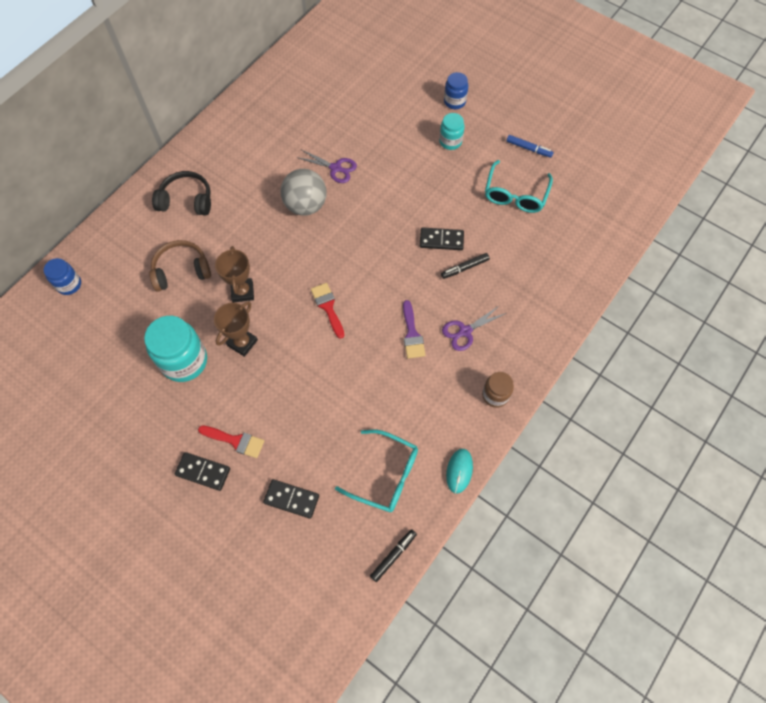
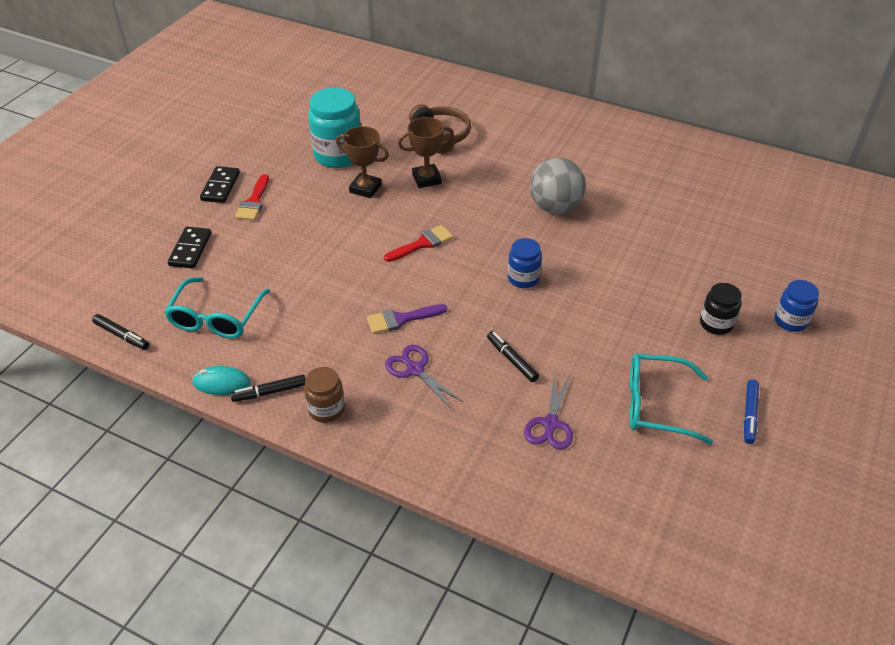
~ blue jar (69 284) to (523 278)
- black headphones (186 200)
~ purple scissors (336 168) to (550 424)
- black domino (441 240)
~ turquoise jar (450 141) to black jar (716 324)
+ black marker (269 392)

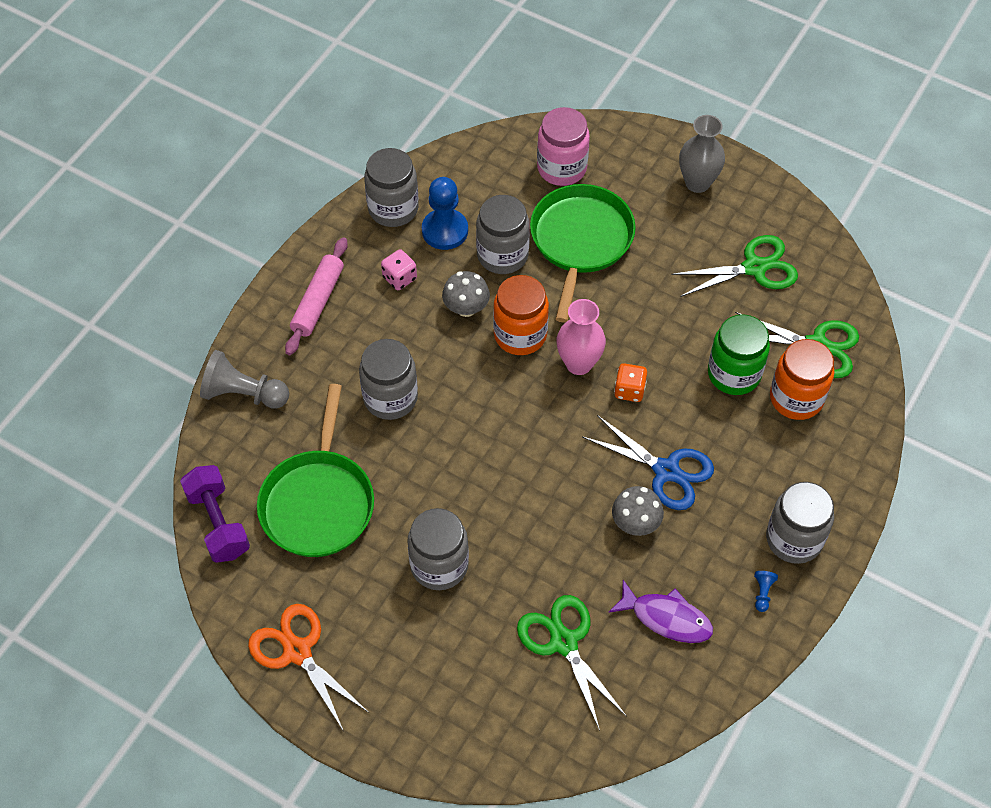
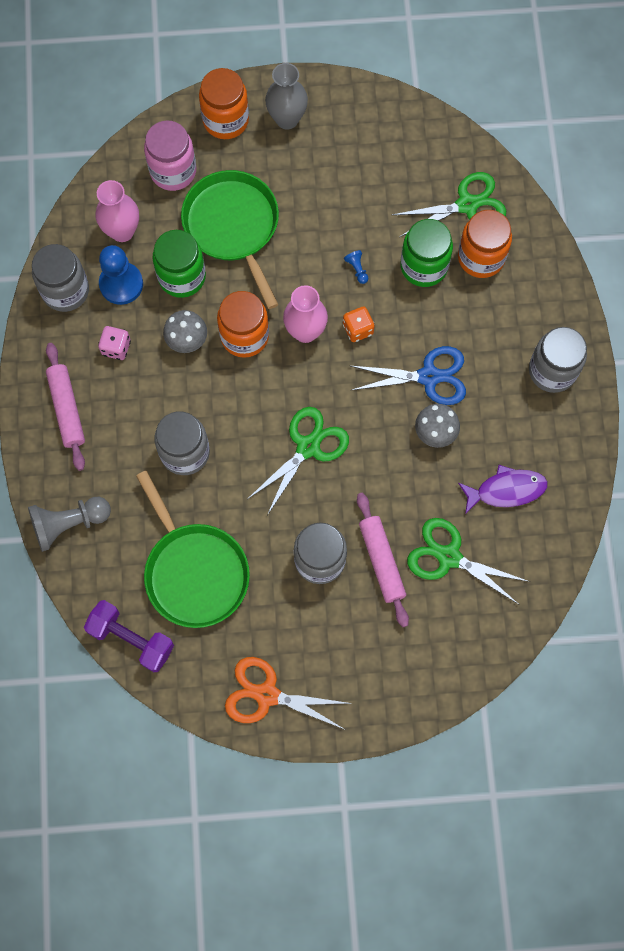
~ grey jar (502 255) to green jar (182 277)
~ green scissors (754 267) to (308 447)
~ blue pawn (762 593) to (357 269)
+ pink vase (122 231)
+ orange jar (225 120)
+ pink rolling pin (381 561)

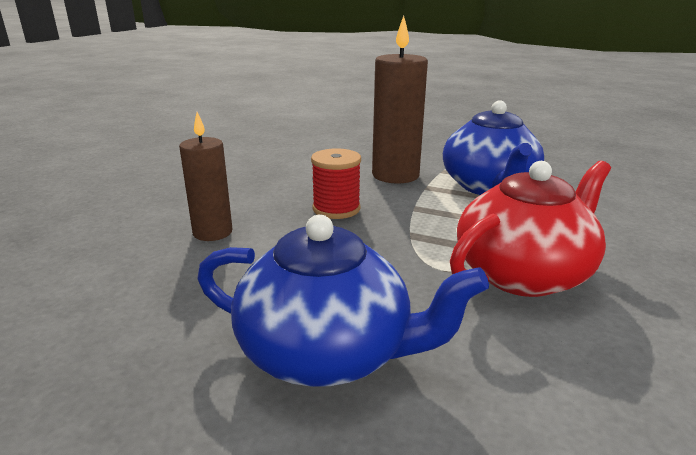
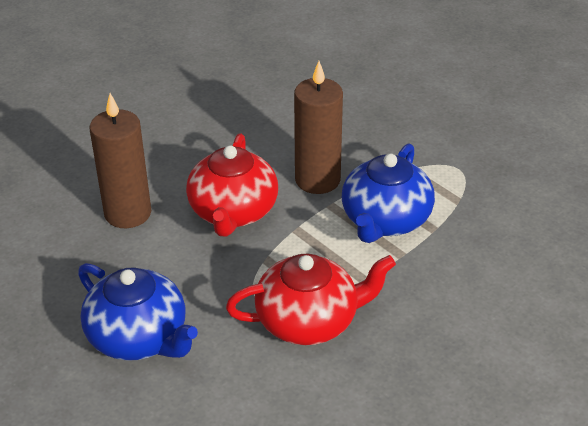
~ brown candle (212 232) = (128 213) x1.56
~ red spool (336 209) to red teapot (233 212)

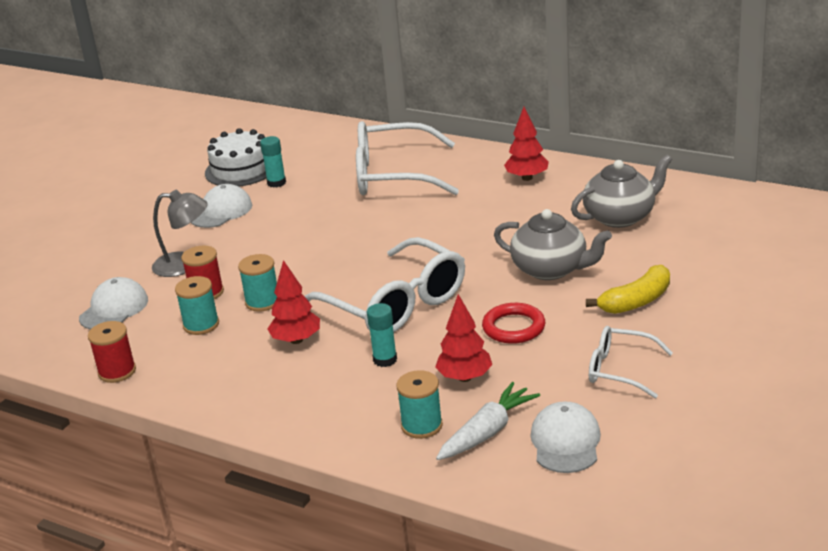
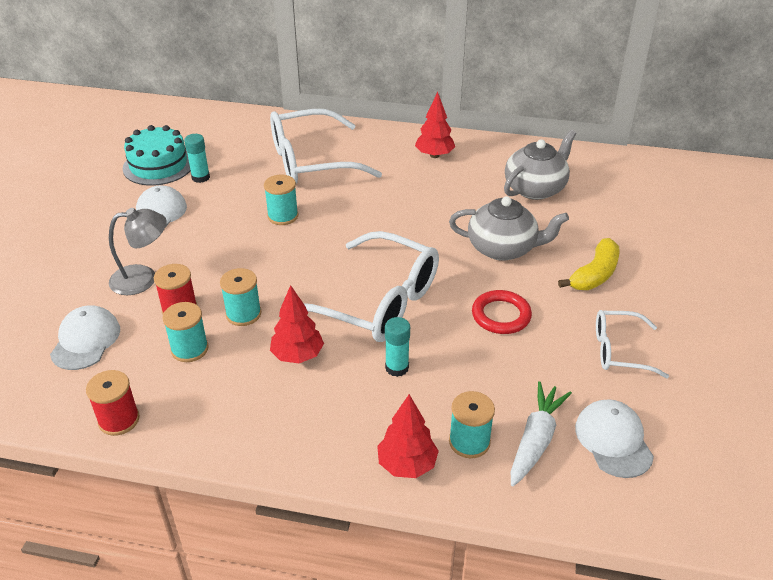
~ white cake (241 169) to turquoise cake (158 165)
~ red tree (465 377) to (407 464)
+ turquoise spool (283 216)

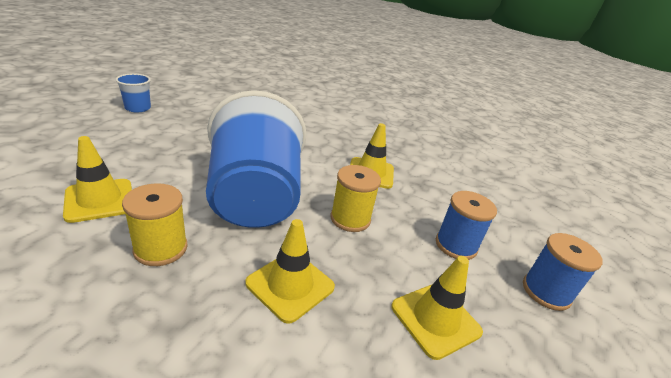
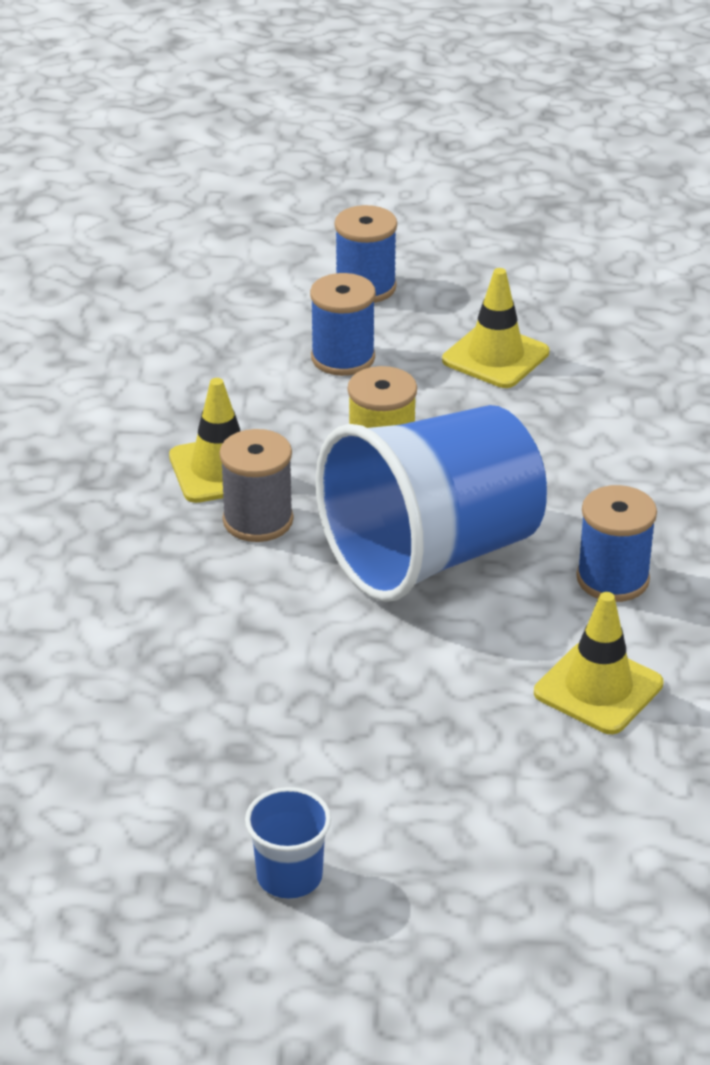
~ yellow spool (161 248) to blue spool (612 579)
- yellow traffic cone (290 285)
+ grey spool (258 520)

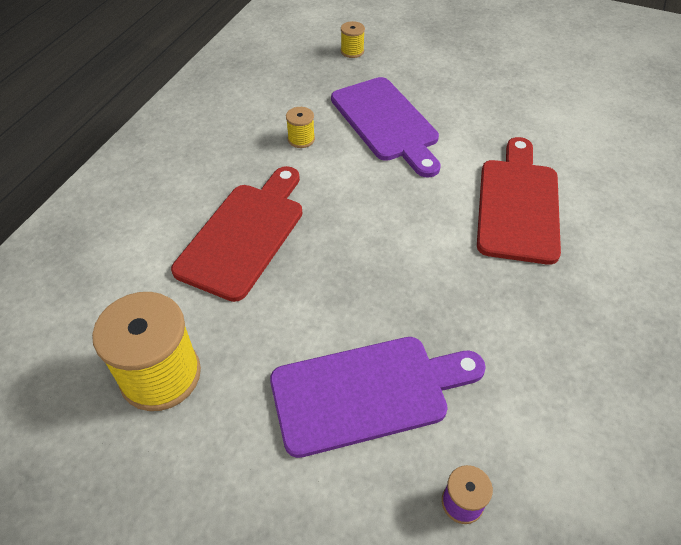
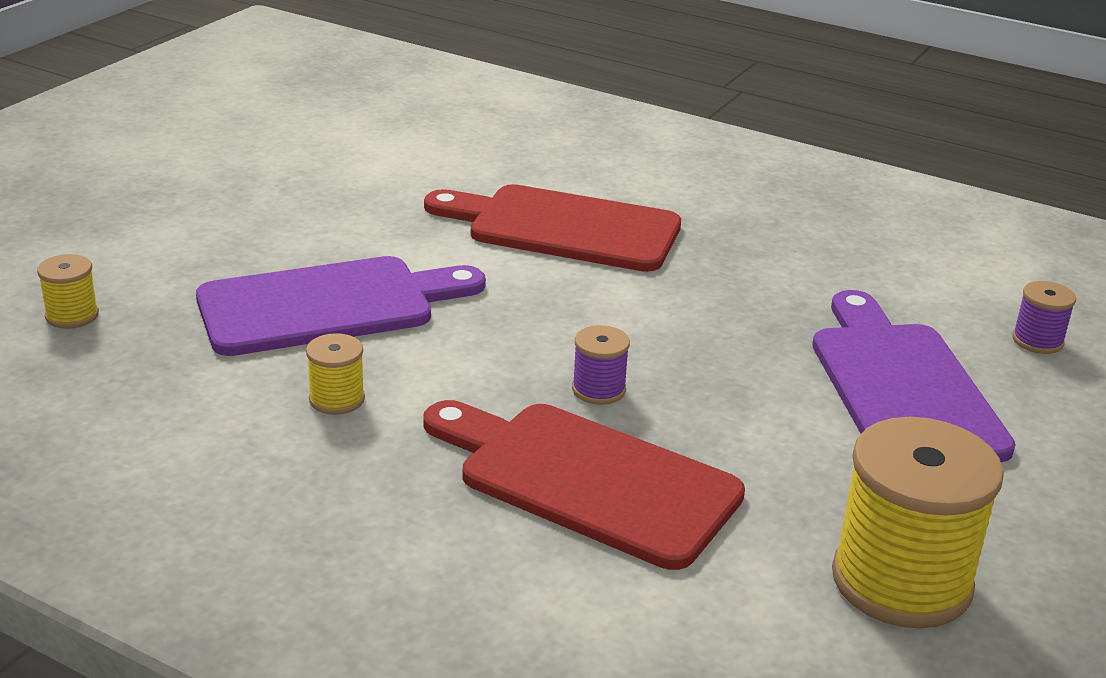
+ purple spool (598 390)

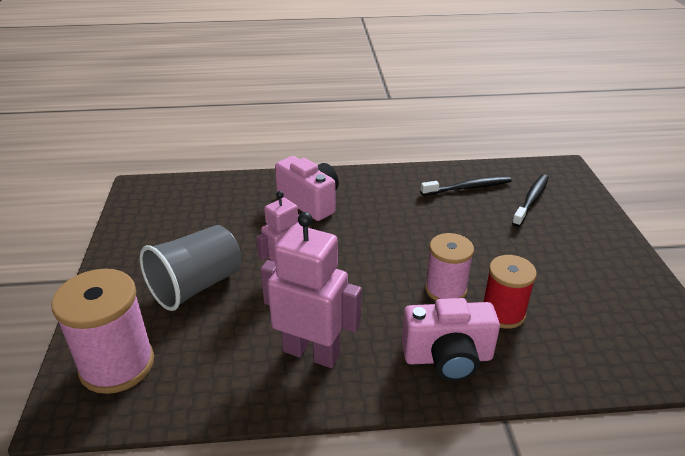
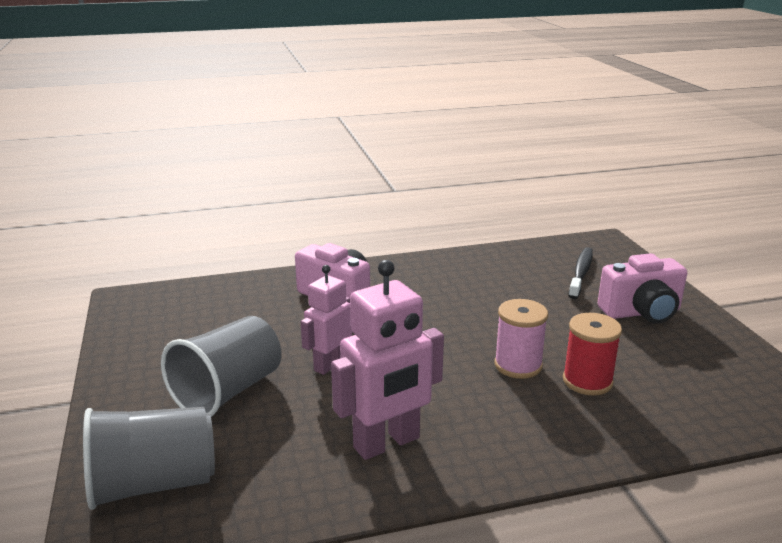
~ pink spool (117 365) to grey cup (153 484)
~ pink robot (311 352) = (387 443) 135 degrees clockwise
~ pink camera (447 358) to (641 312)
- black toothbrush (468 187)

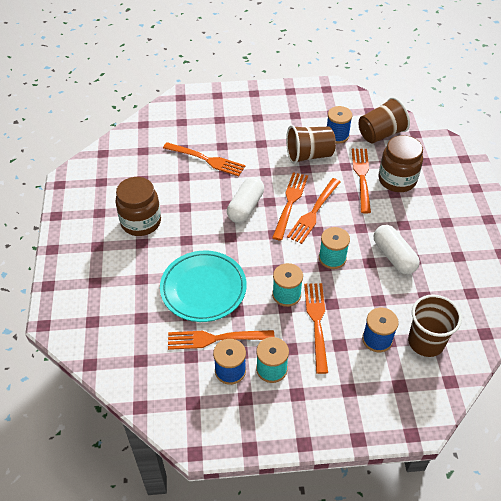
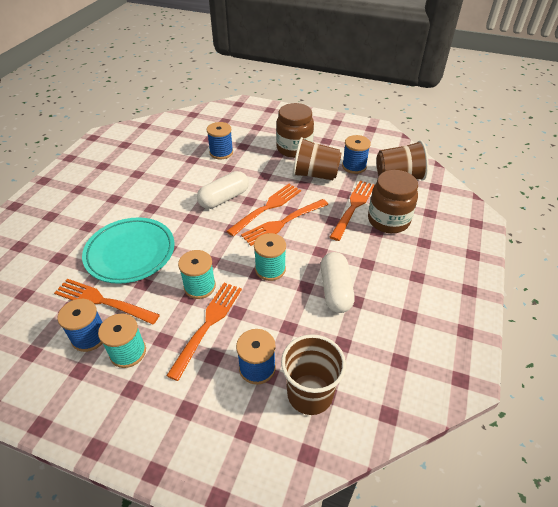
~ brown jar (141 222) to (294 148)
~ orange fork (206 160) to blue spool (221 152)

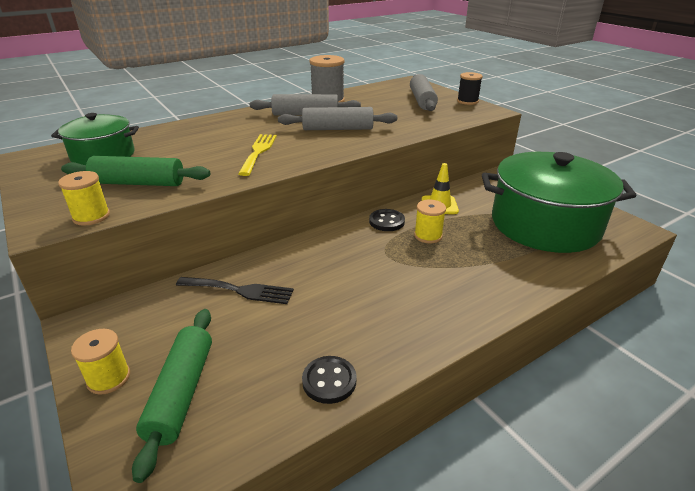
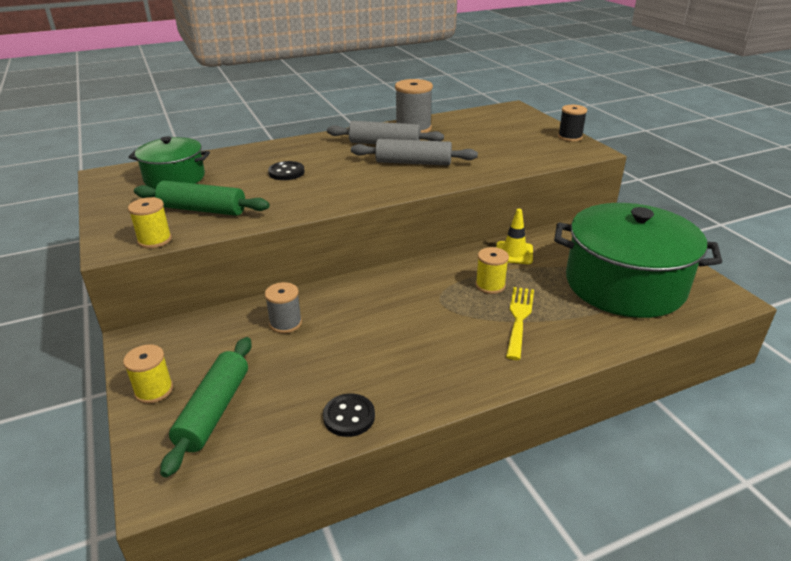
~ black fork (240 290) to grey spool (285 323)
~ yellow fork (258 152) to (519 318)
~ black button (386 221) to (286 172)
- grey rolling pin (422 100)

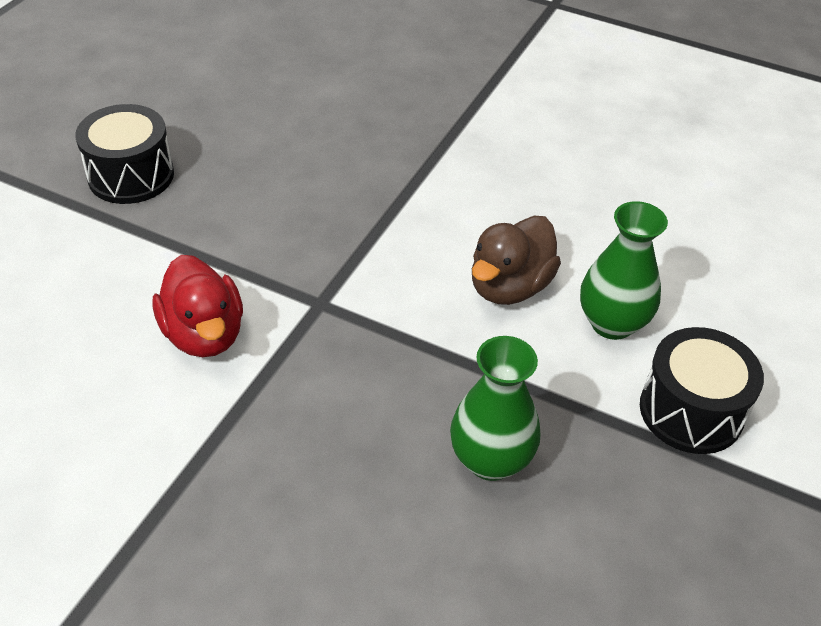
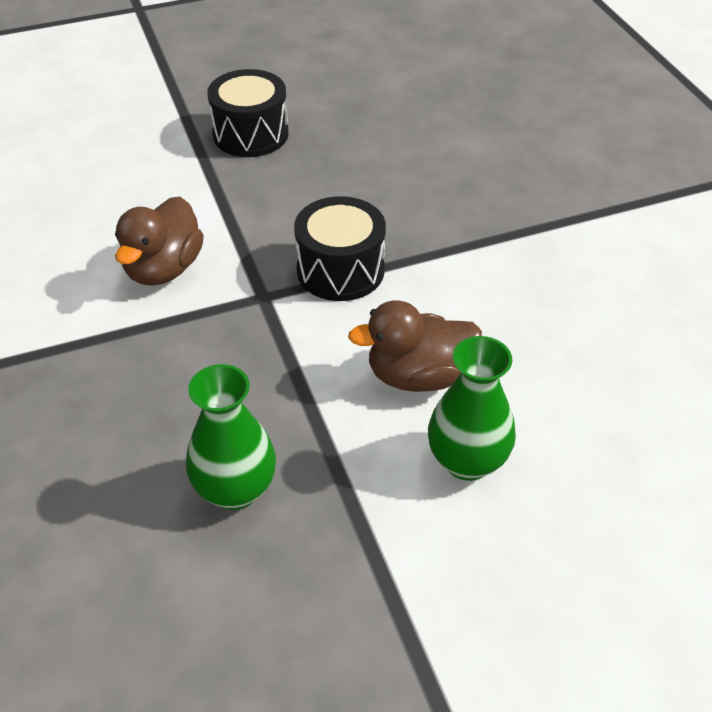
~ red duck (204 334) to brown duck (164 269)
~ black drum (691 411) to (340 270)

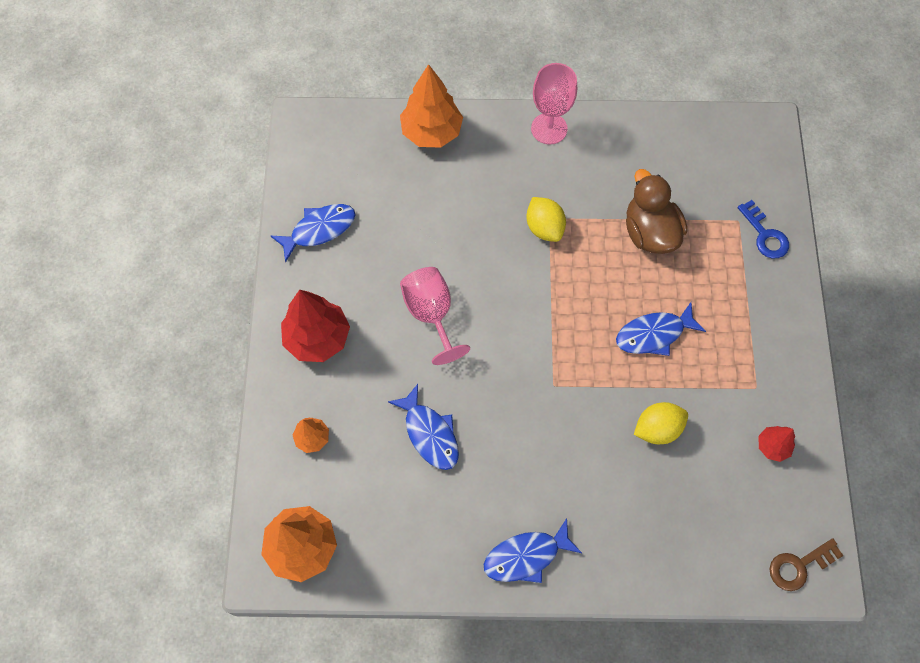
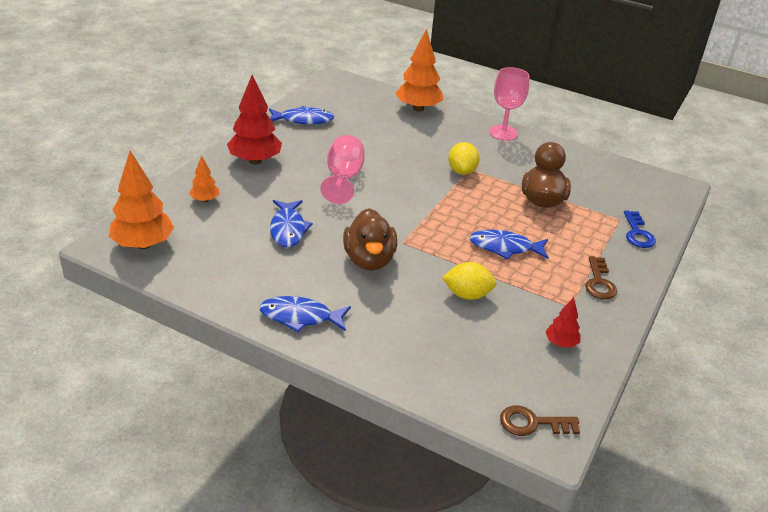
+ brown duck (369 260)
+ brown key (599 282)

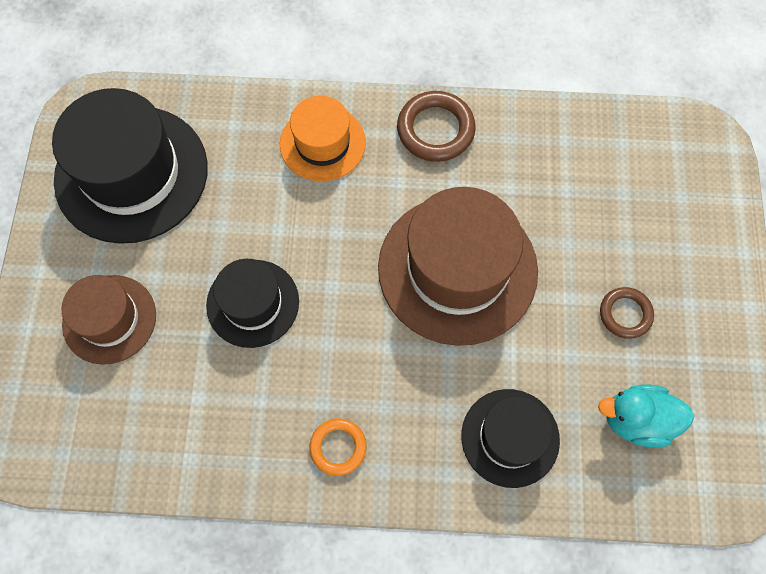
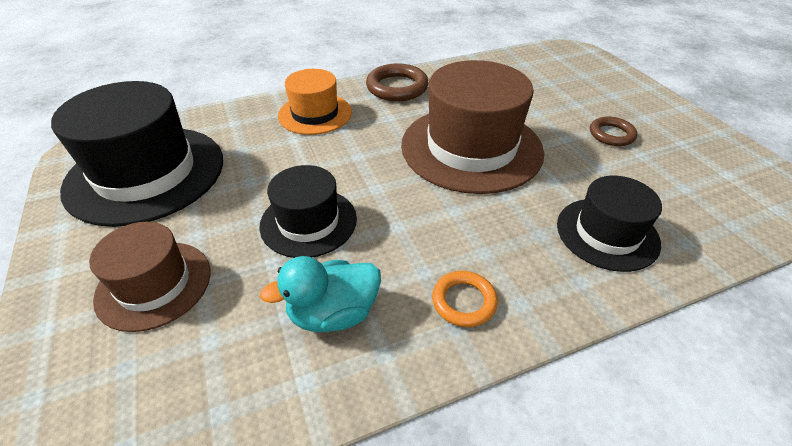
~ turquoise duck (636 420) to (333 313)

